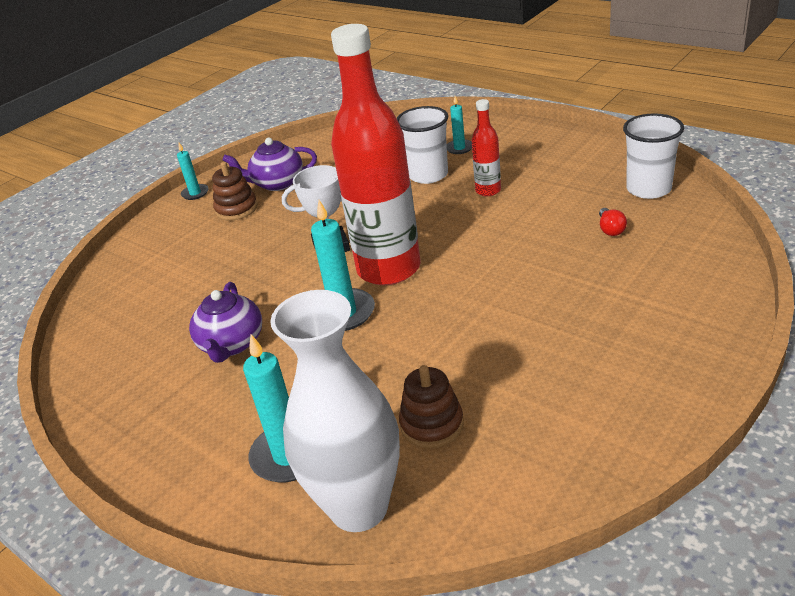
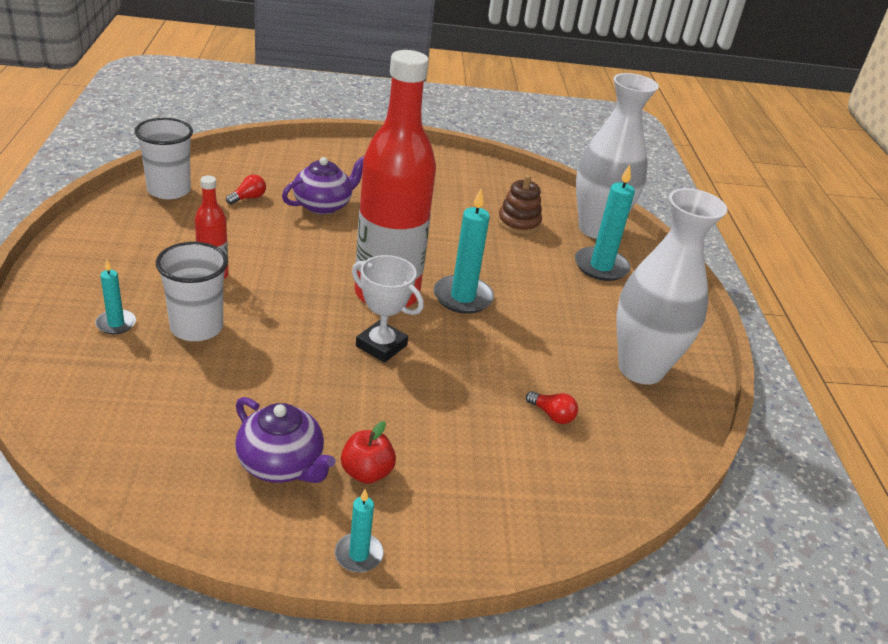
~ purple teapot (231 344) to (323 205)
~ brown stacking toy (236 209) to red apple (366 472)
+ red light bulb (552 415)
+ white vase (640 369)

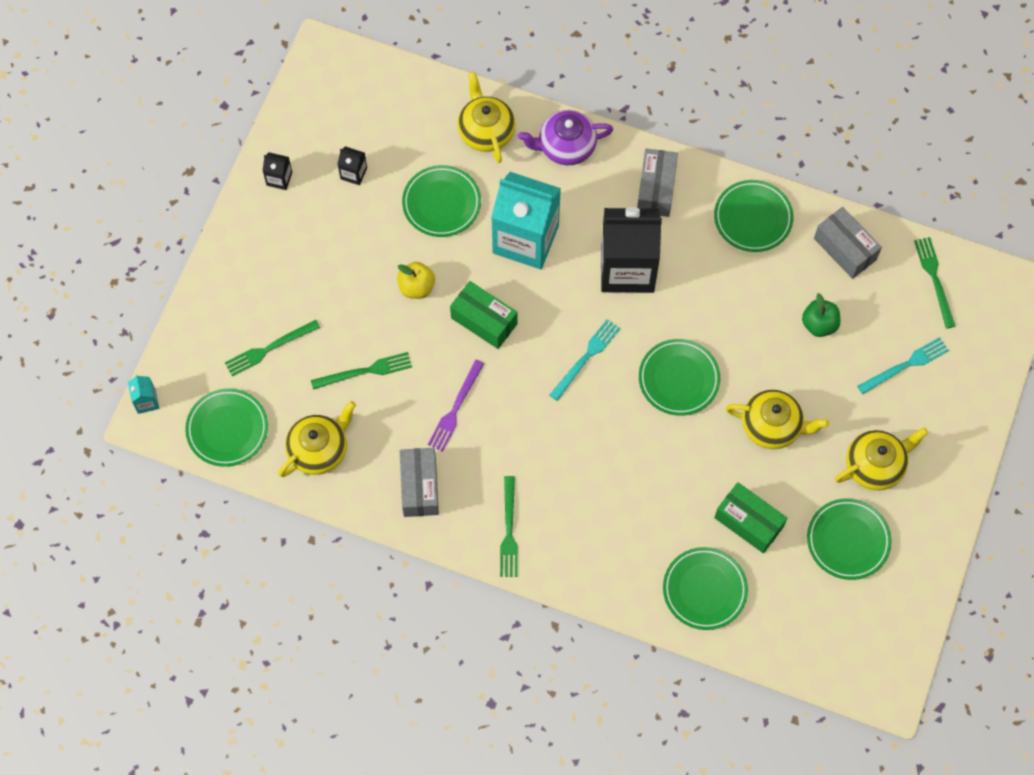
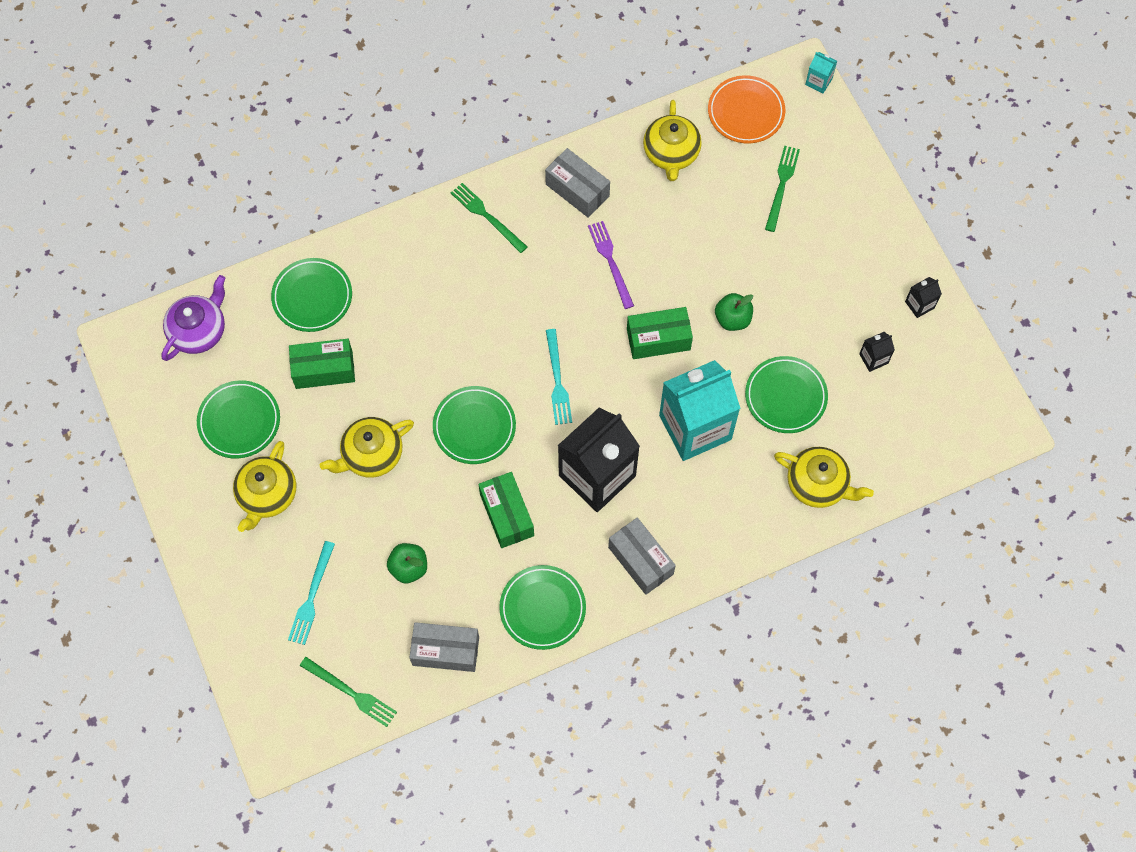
~ green plate (227 429) to orange plate (746 112)
- green fork (365 371)
~ yellow apple (416 287) to green apple (732 319)
~ purple teapot (565 146) to (199 330)
+ green box (507 515)

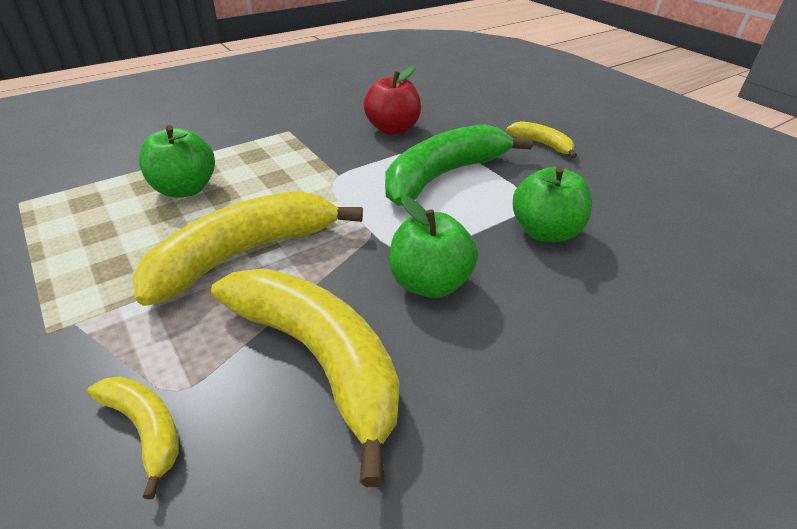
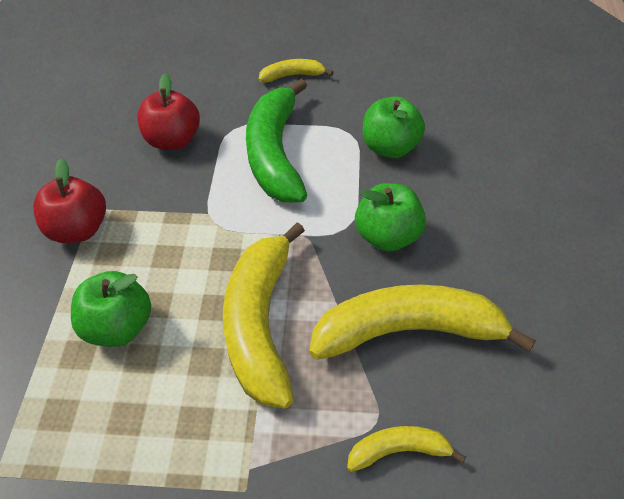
+ red apple (78 230)

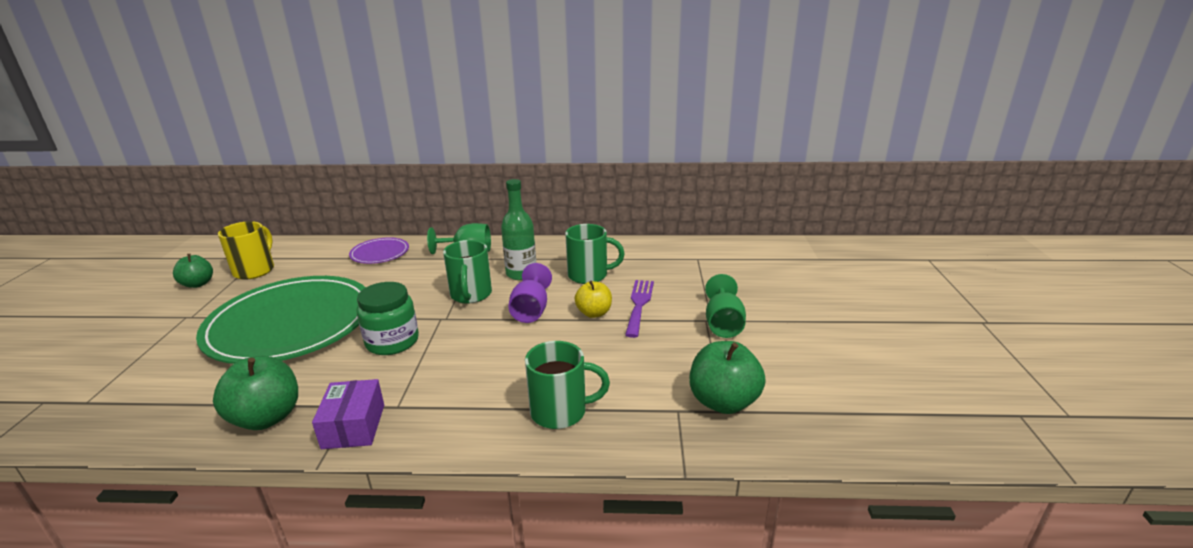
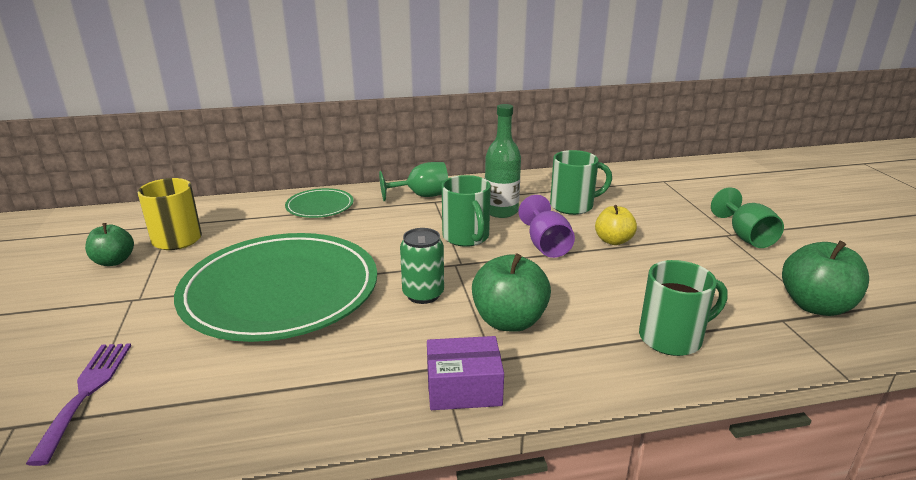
~ green apple (267 417) to (509 321)
~ purple box (354 426) = (463 388) 75 degrees counterclockwise
~ purple plate (380 253) to green plate (320 206)
~ green jar (392 341) to green can (423 294)
~ purple fork (639 304) to (86 392)

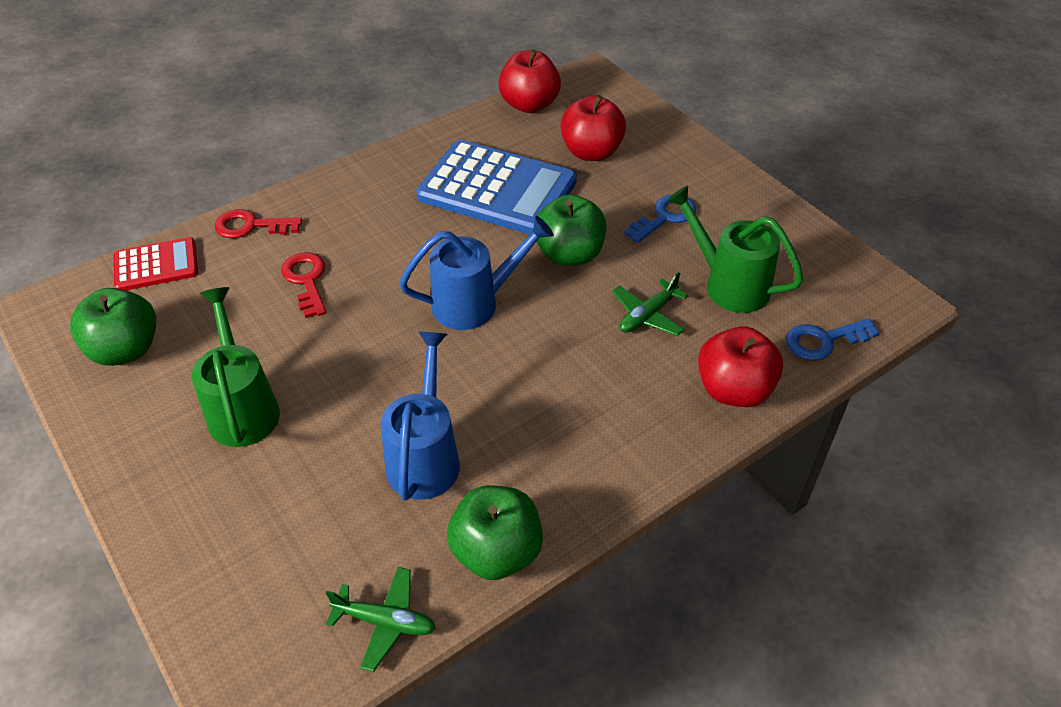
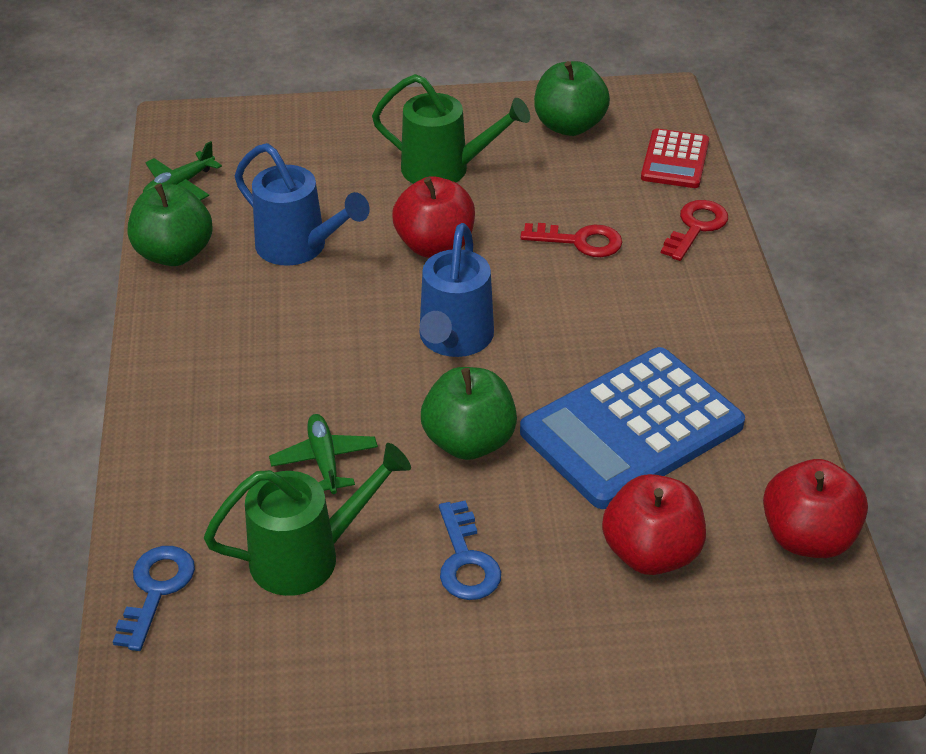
~ red apple (733 390) to (435 246)

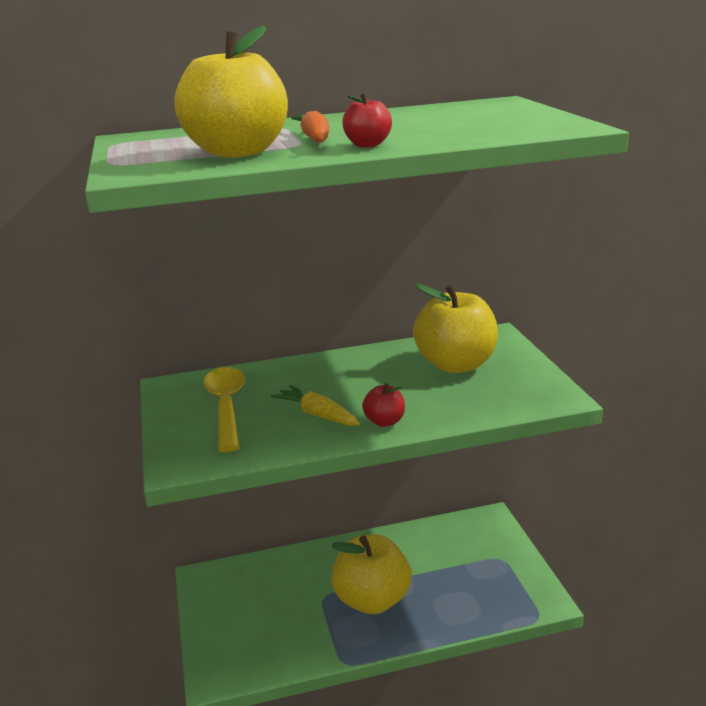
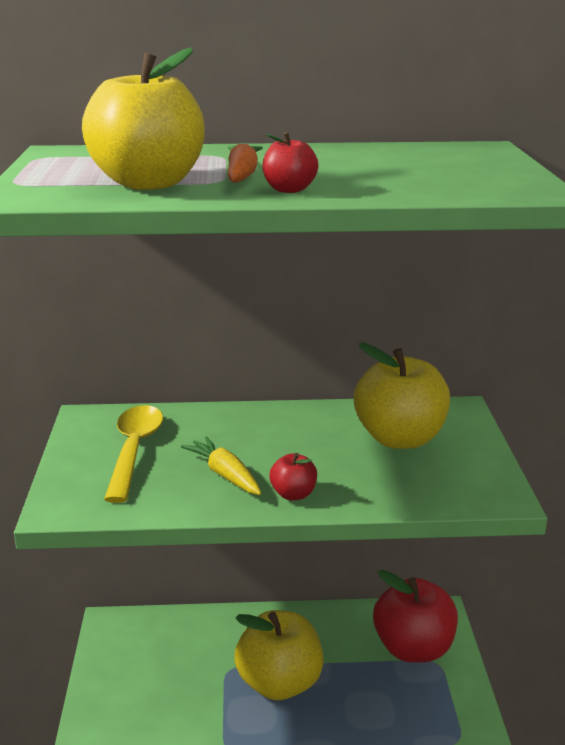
+ red apple (413 648)

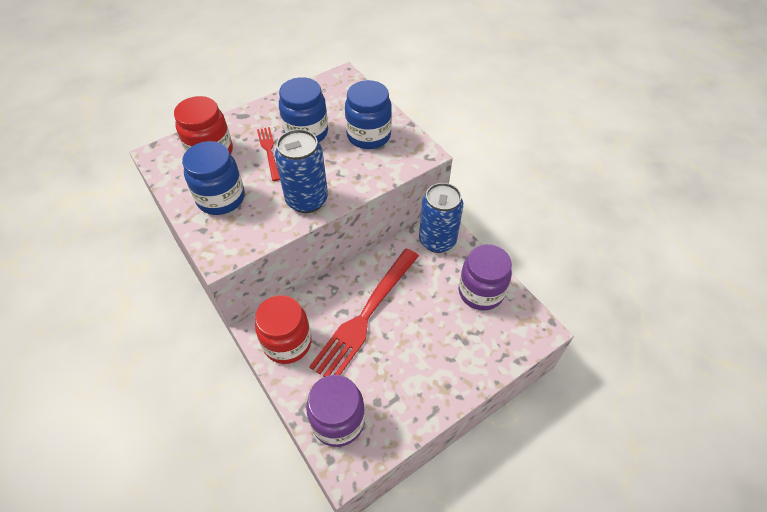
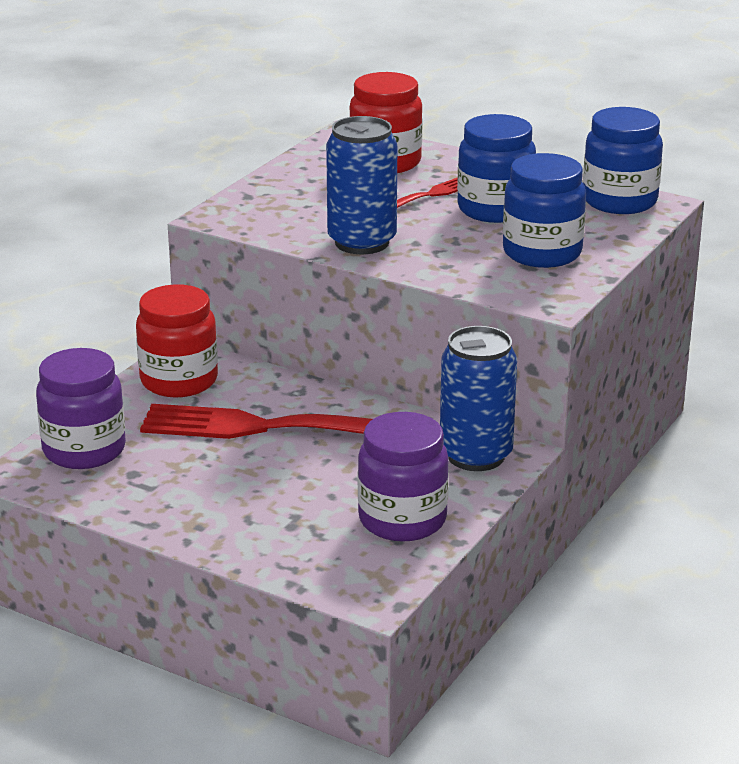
~ blue jar (221 198) to (619 201)

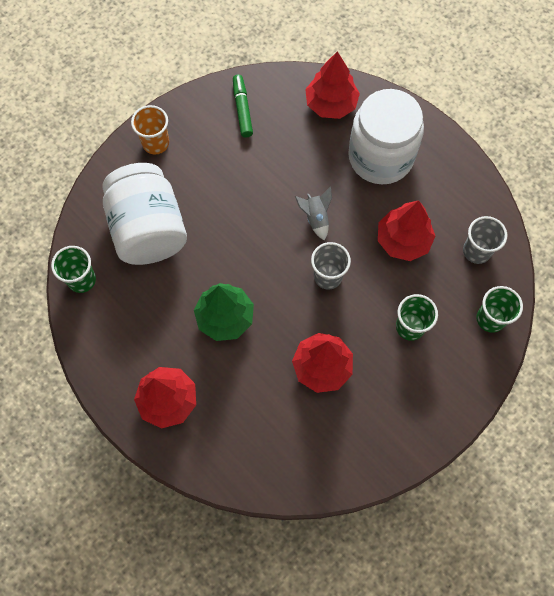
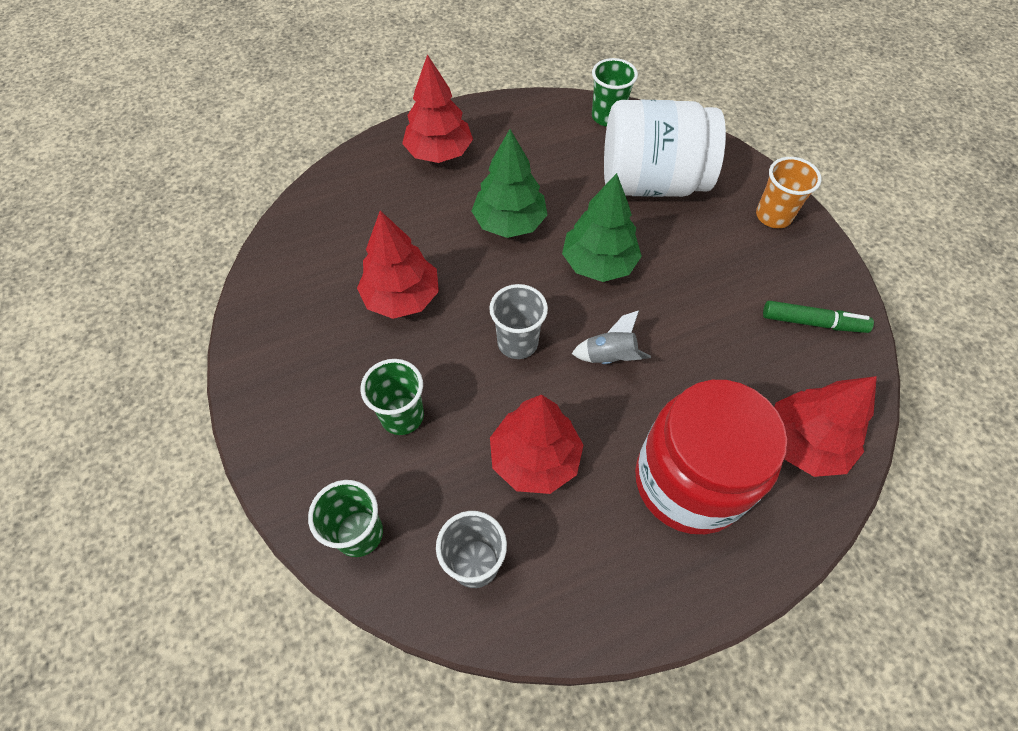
~ white jar (380 157) to red jar (689 481)
+ green tree (599 263)

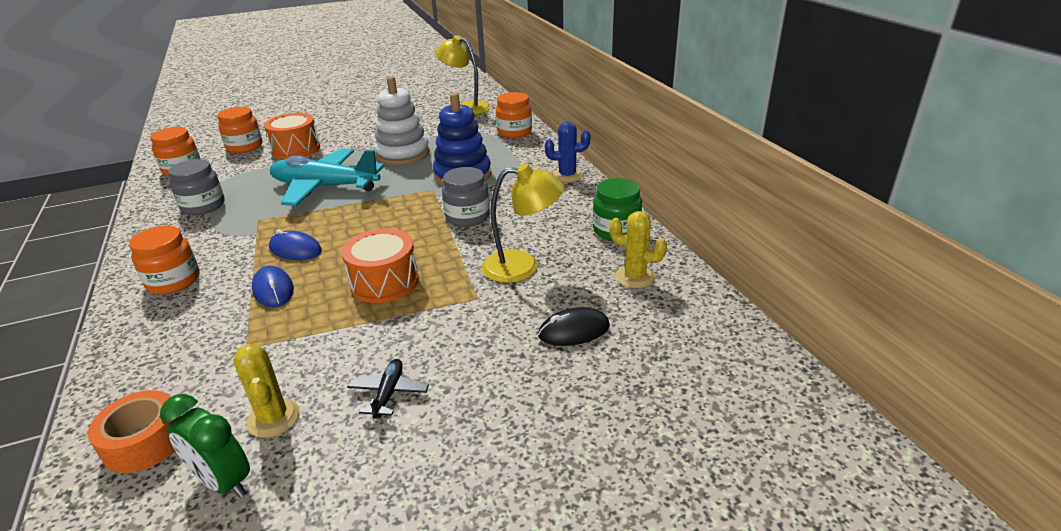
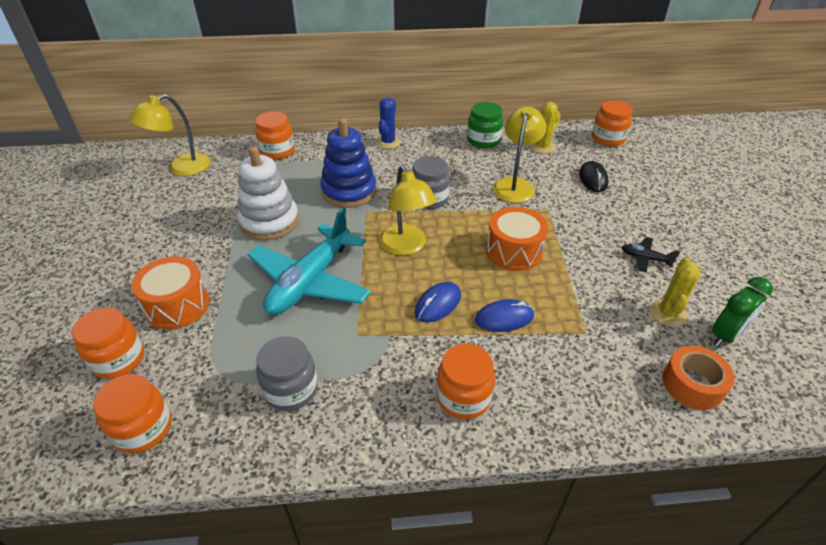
~ yellow cactus (273 418) = (668 313) 60 degrees counterclockwise
+ yellow lamp (406 247)
+ orange jar (608 139)

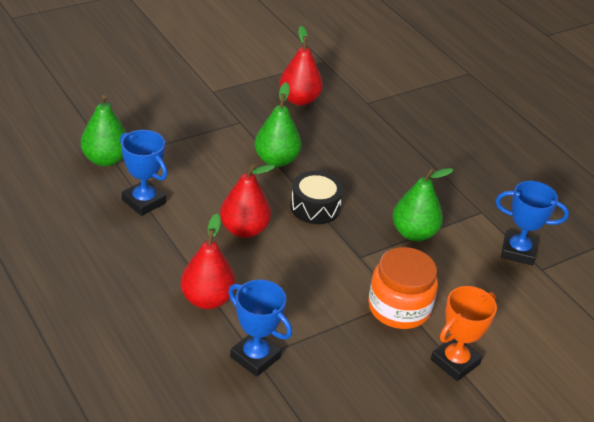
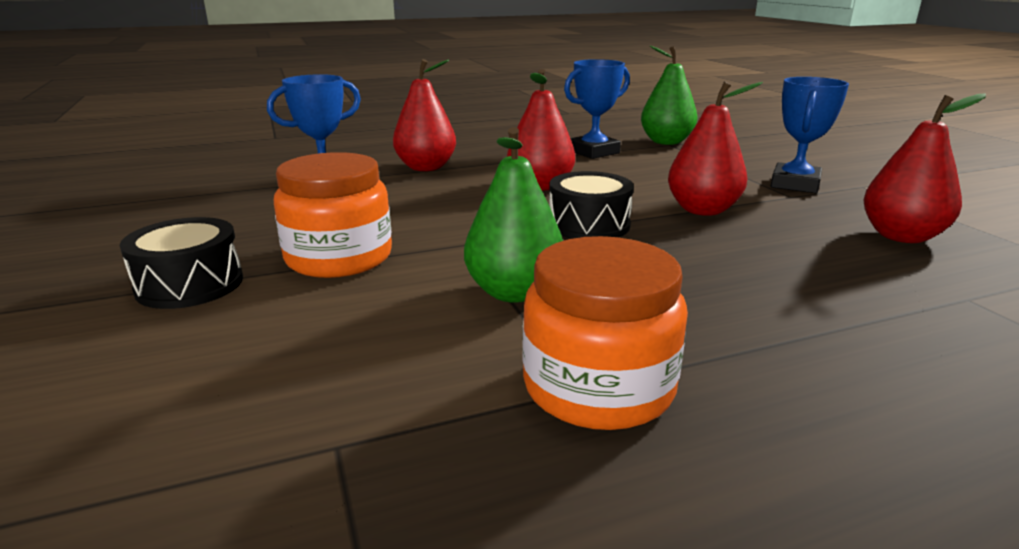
~ green pear (276 160) to red pear (702 210)
~ orange trophy (455 362) to black drum (190 284)
~ blue trophy (518 251) to (795 184)
+ orange jar (598 387)

